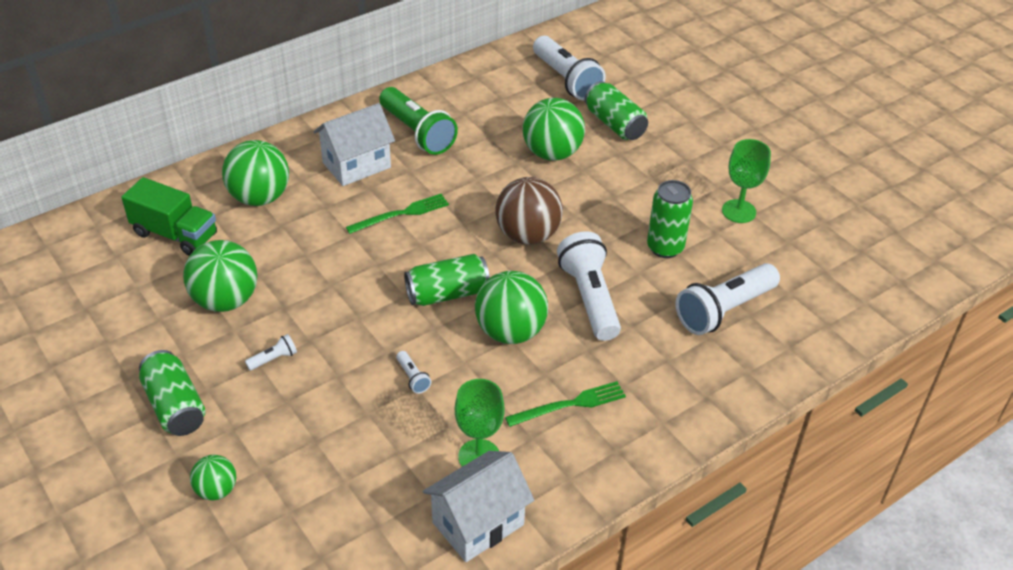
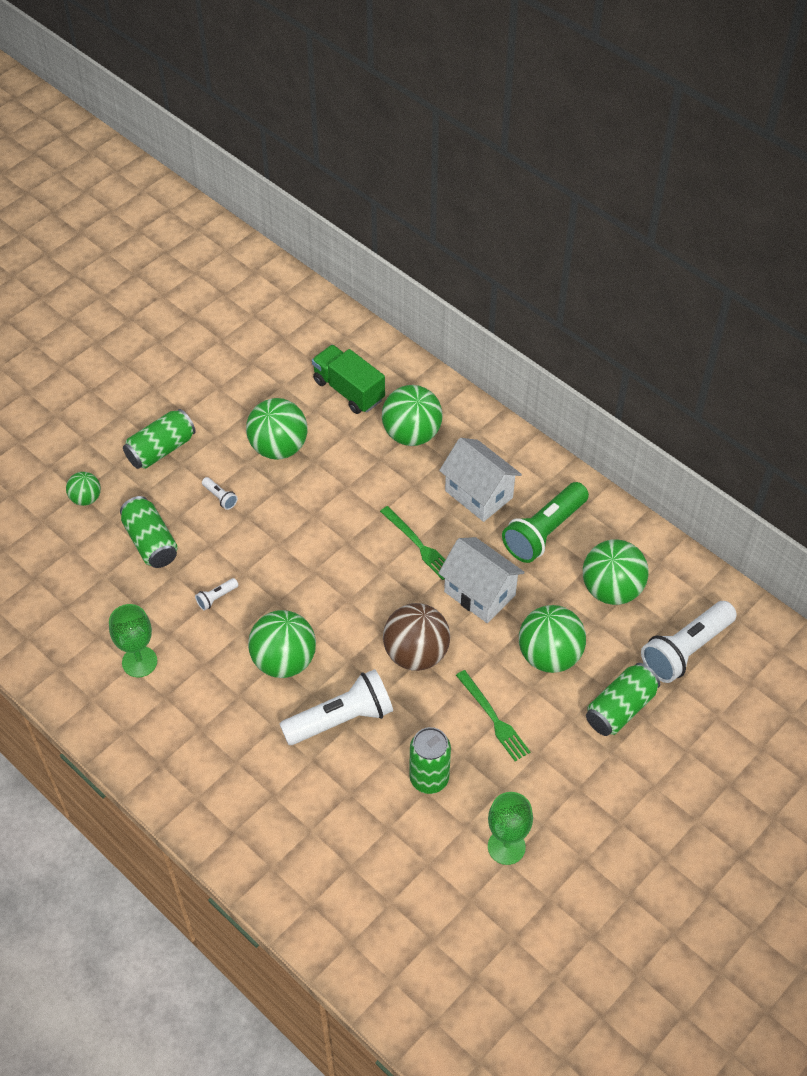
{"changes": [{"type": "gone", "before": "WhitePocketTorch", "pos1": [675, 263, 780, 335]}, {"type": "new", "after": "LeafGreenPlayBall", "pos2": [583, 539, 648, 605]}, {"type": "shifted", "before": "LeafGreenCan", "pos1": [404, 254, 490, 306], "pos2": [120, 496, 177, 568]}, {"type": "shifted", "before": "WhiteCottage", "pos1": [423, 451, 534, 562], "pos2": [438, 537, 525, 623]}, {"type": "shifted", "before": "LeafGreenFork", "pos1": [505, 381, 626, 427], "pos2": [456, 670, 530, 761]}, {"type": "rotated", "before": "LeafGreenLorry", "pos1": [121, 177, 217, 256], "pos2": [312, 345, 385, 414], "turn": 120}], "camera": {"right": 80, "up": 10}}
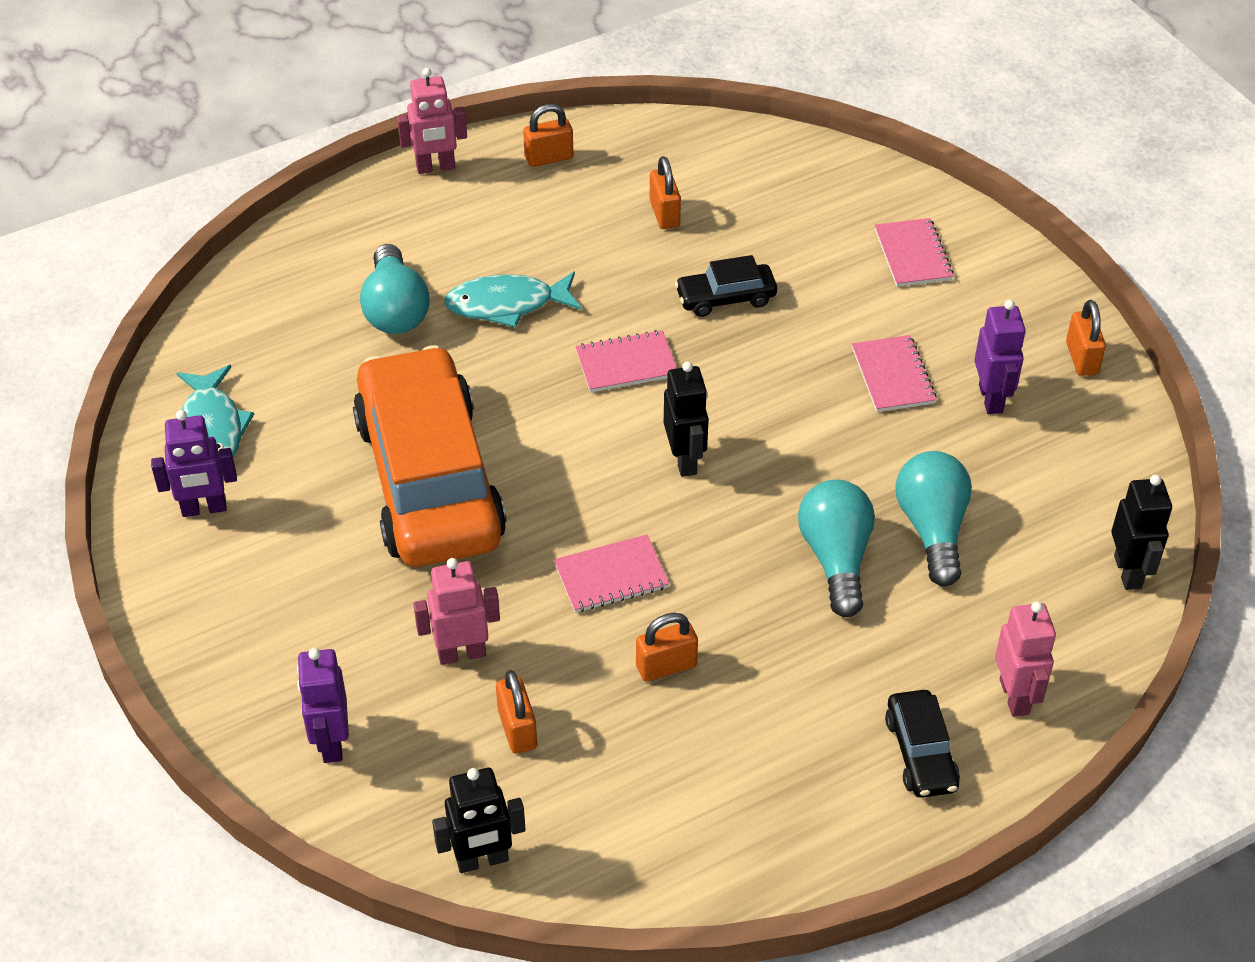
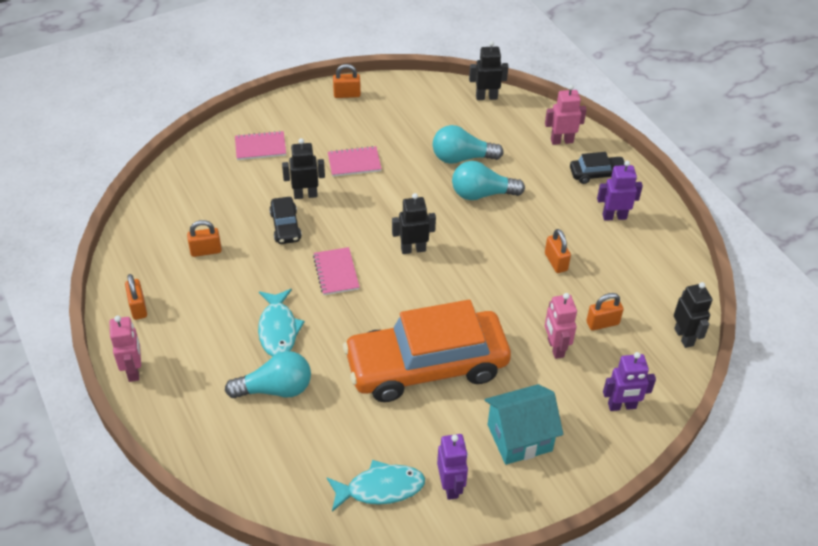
{"changes": [{"type": "gone", "before": "RosyNotebook", "pos1": [554, 534, 669, 613]}, {"type": "new", "after": "EbonyRobot", "pos2": [282, 138, 325, 199]}, {"type": "new", "after": "AquaCottage", "pos2": [485, 384, 563, 465]}, {"type": "shifted", "before": "RoyalPurpleRobot", "pos1": [974, 300, 1026, 414], "pos2": [597, 161, 643, 221]}], "camera": {"right": -90, "up": 0}}
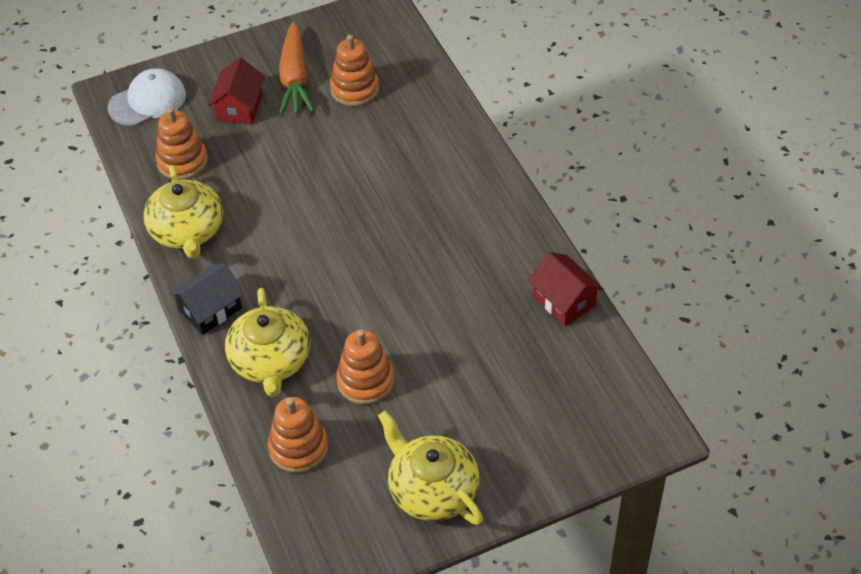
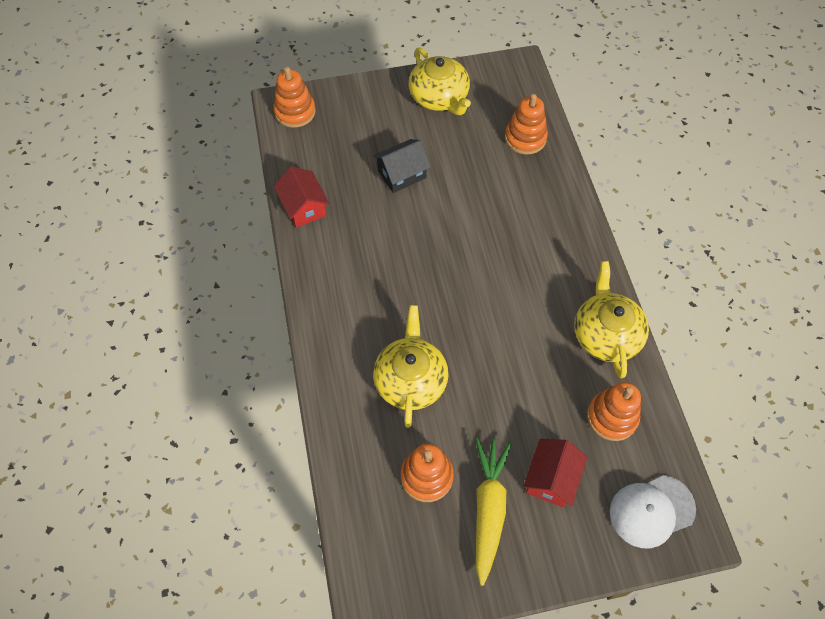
{"changes": [{"type": "shifted", "before": "EbonyCottage", "pos1": [169, 263, 244, 335], "pos2": [373, 139, 431, 193]}, {"type": "shifted", "before": "GoldenTeaPot", "pos1": [225, 288, 310, 397], "pos2": [373, 305, 448, 428]}, {"type": "shifted", "before": "OrangeColouredStackingRings", "pos1": [336, 330, 394, 405], "pos2": [273, 67, 316, 128]}, {"type": "repainted", "before": "OrangeColouredRootVegetable", "after": "GoldenRootVegetable", "pos1": [279, 21, 314, 115], "pos2": [475, 438, 512, 586]}], "camera": {"right": -170, "up": 10}}
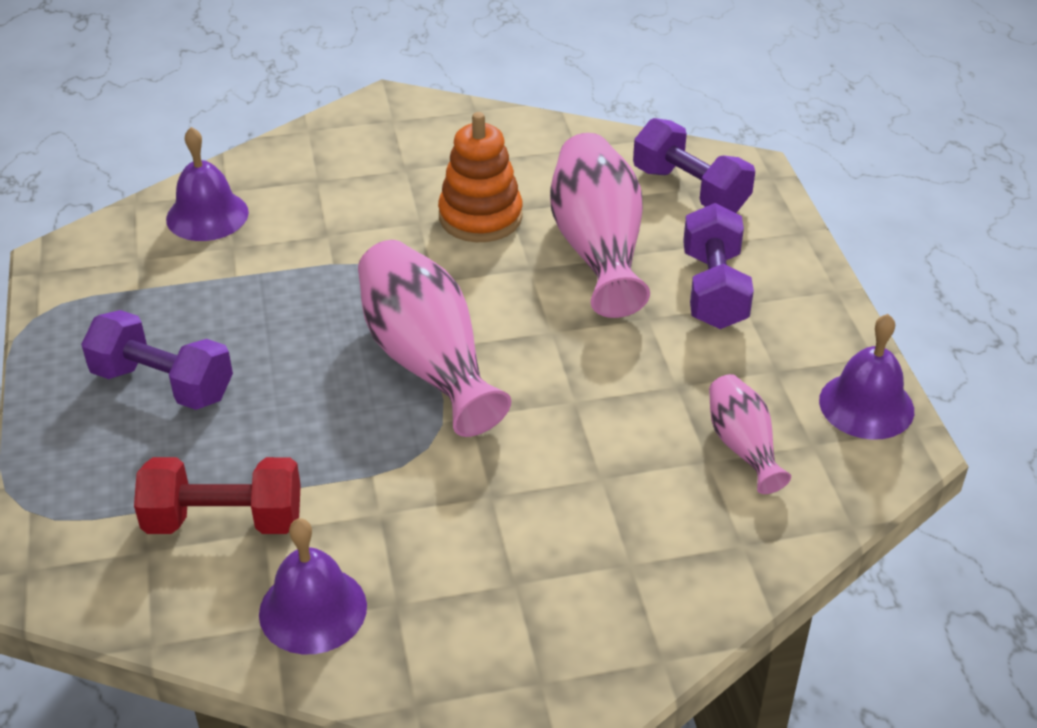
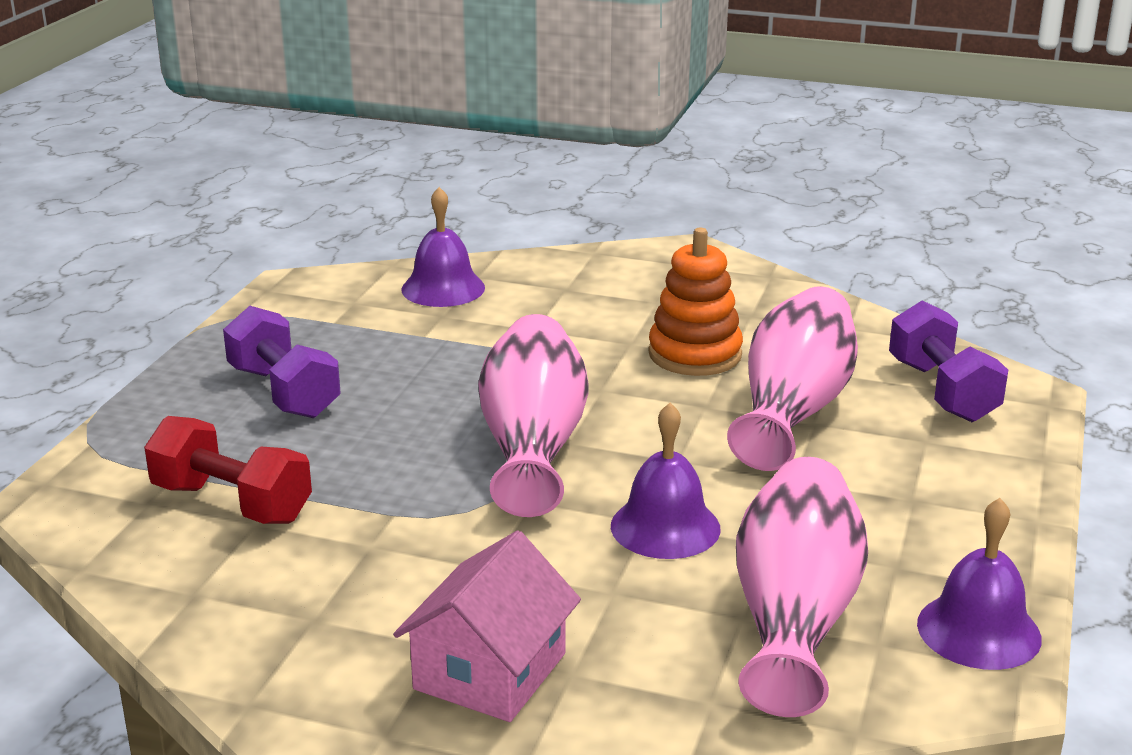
{"changes": [{"type": "gone", "before": "RoyalPurpleDumbbell", "pos1": [683, 203, 754, 329]}, {"type": "new", "after": "RosyCottage", "pos2": [393, 531, 581, 722]}, {"type": "shifted", "before": "RoyalPurpleBell", "pos1": [259, 518, 367, 654], "pos2": [611, 403, 721, 559]}, {"type": "scaled", "before": "RosyTallVase", "pos1": [709, 374, 791, 494], "pos2": [736, 457, 868, 717], "scale": 1.85}], "camera": {"right": 30, "up": -15}}
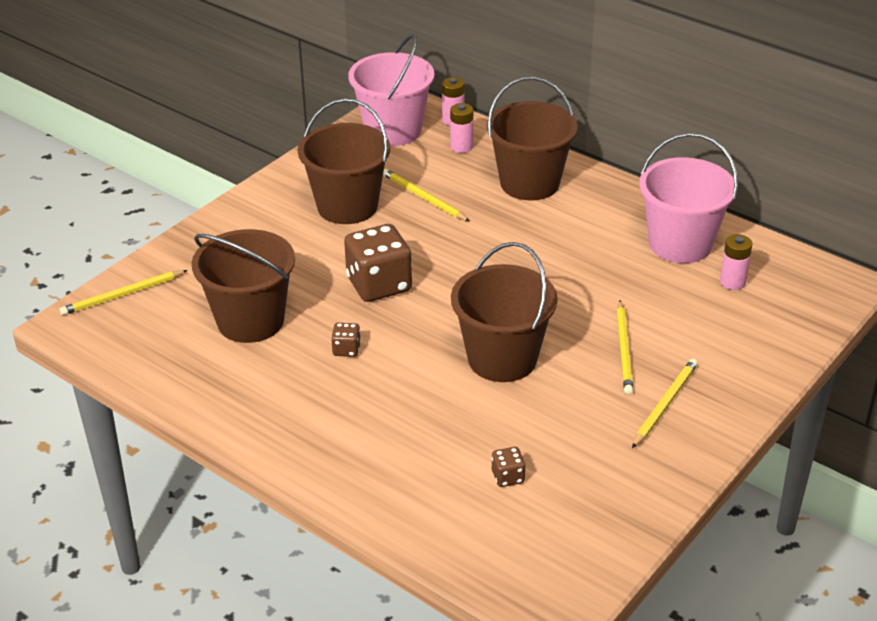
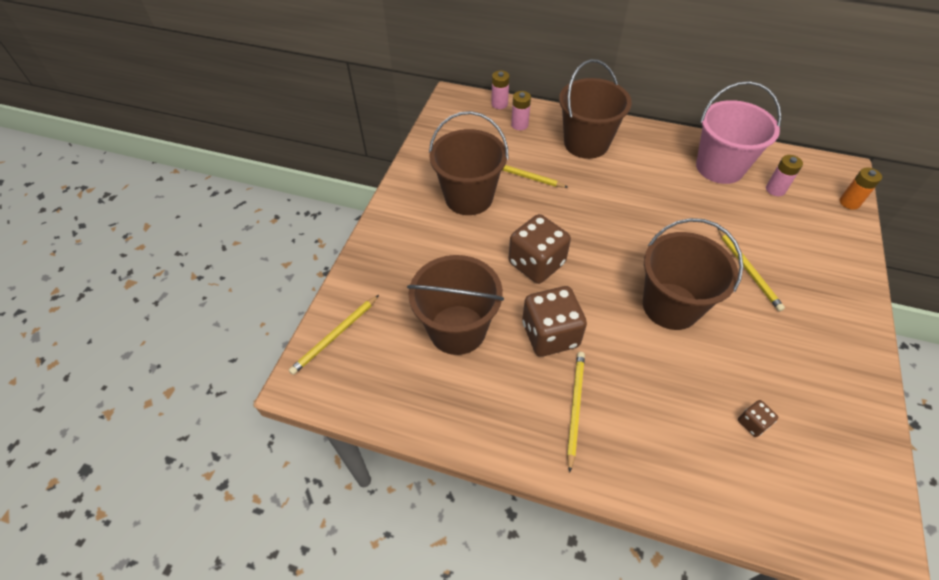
{"changes": [{"type": "gone", "before": "RosyPail", "pos1": [349, 34, 434, 146]}, {"type": "new", "after": "OrangeColouredPowerCell", "pos2": [840, 168, 882, 210]}, {"type": "shifted", "before": "GoldenLeadPencil", "pos1": [632, 359, 698, 448], "pos2": [567, 352, 585, 473]}, {"type": "scaled", "before": "BrownGameDie", "pos1": [331, 323, 361, 357], "pos2": [522, 286, 587, 357], "scale": 2.23}], "camera": {"right": -20, "up": 15}}
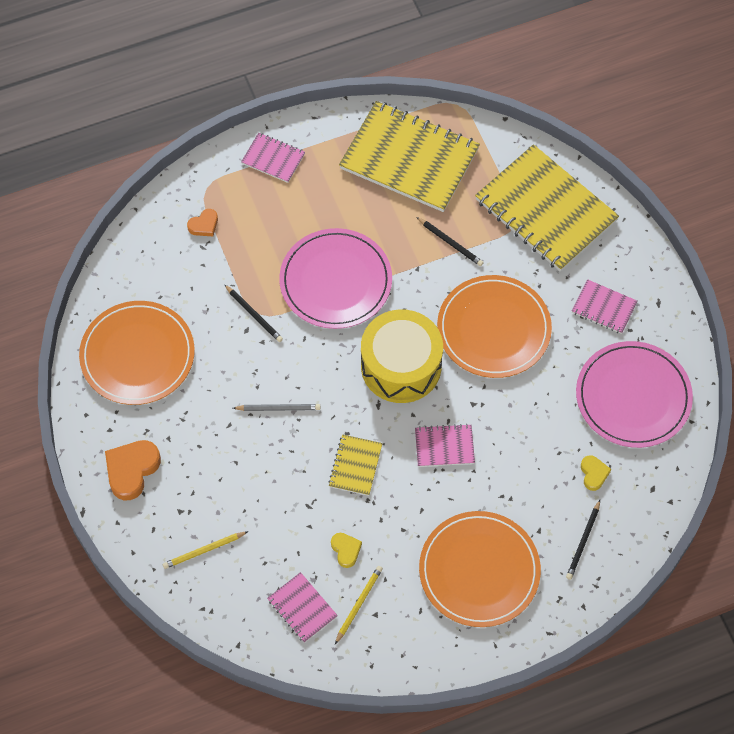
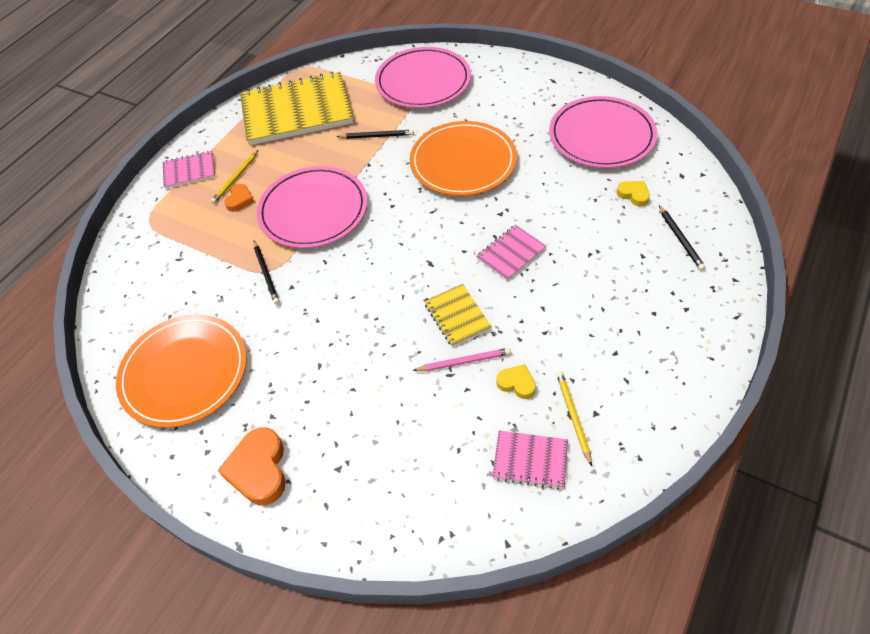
{"changes": [{"type": "gone", "before": "AshGreyLeadPencil", "pos1": [233, 404, 321, 411]}, {"type": "gone", "before": "GoldenDrum", "pos1": [361, 309, 443, 403]}, {"type": "gone", "before": "OrangeColouredFlatDish", "pos1": [419, 511, 541, 627]}, {"type": "gone", "before": "RosyNotebook", "pos1": [572, 279, 638, 334]}, {"type": "new", "after": "RosyLeadPencil", "pos2": [413, 348, 511, 371]}, {"type": "shifted", "before": "GoldenLeadPencil", "pos1": [163, 531, 248, 569], "pos2": [211, 150, 258, 204]}, {"type": "shifted", "before": "OrangeColouredLoveHeart", "pos1": [187, 209, 218, 236], "pos2": [224, 184, 254, 212]}, {"type": "swapped", "before": "GoldenNotebook", "after": "RosyFlatDish", "pos1": [475, 144, 619, 271], "pos2": [375, 47, 471, 108]}, {"type": "rotated", "before": "EbonyLeadPencil", "pos1": [224, 284, 283, 342], "pos2": [253, 241, 280, 305], "turn": 60}], "camera": {"right": -35, "up": -10}}
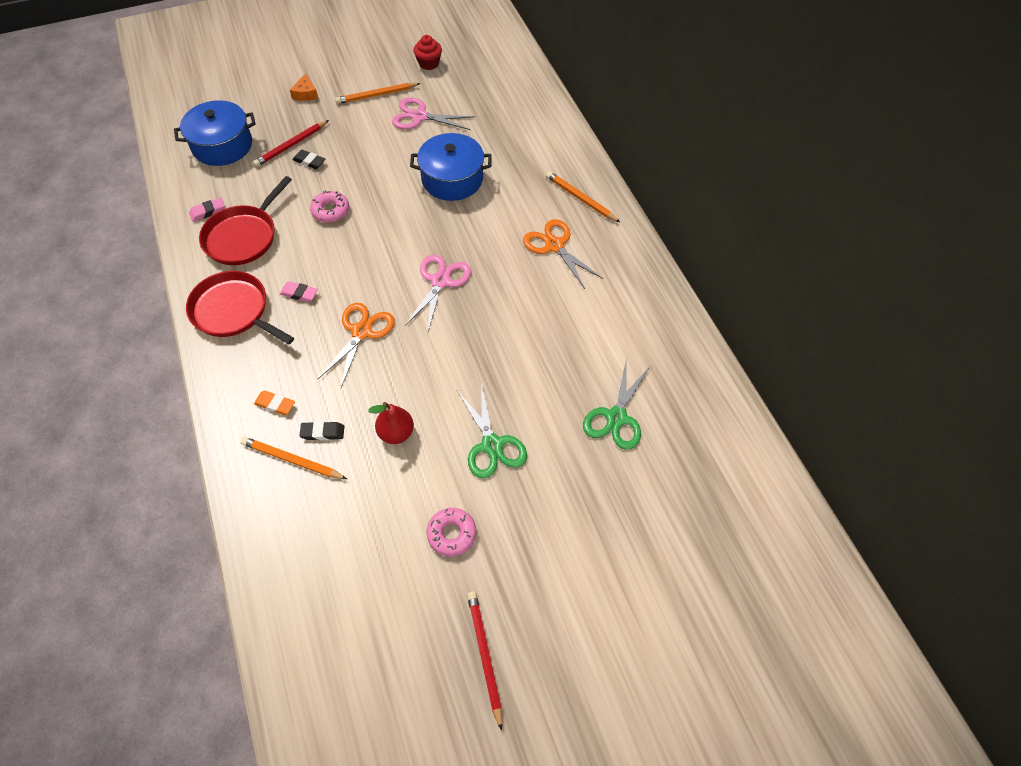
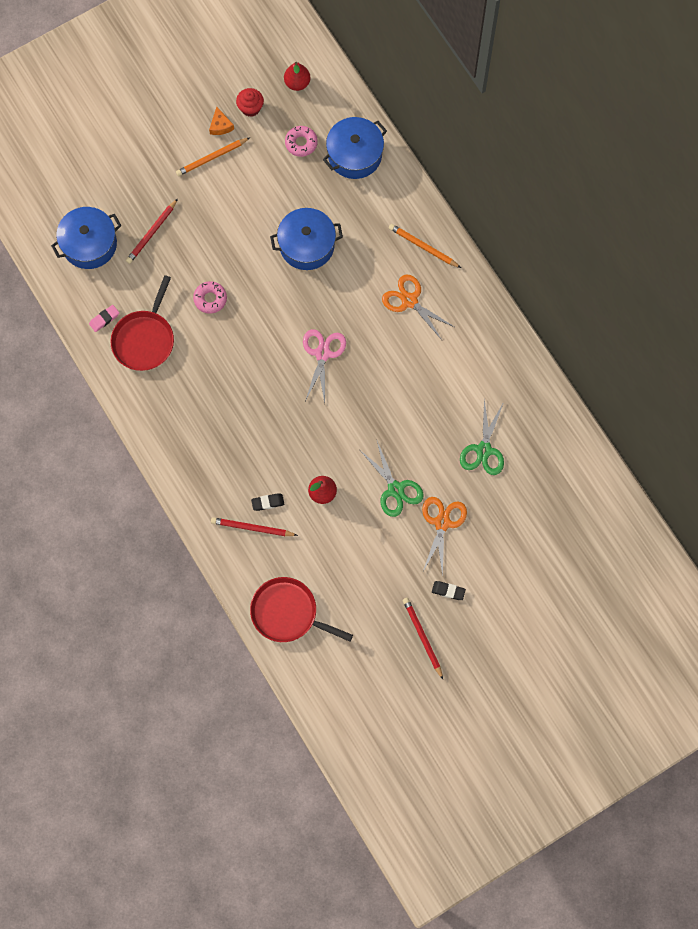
{"changes": [{"type": "gone", "before": "OrangeColouredGumEraser", "pos1": [254, 390, 295, 415]}, {"type": "gone", "before": "RosyGumEraser", "pos1": [280, 281, 318, 302]}, {"type": "gone", "before": "RosyScissors", "pos1": [392, 97, 475, 130]}, {"type": "new", "after": "CrimsonPear", "pos2": [284, 62, 310, 91]}, {"type": "new", "after": "RoyalBlueStockpot", "pos2": [323, 117, 387, 179]}, {"type": "shifted", "before": "CrimsonPan", "pos1": [186, 271, 294, 344], "pos2": [250, 577, 353, 642]}, {"type": "shifted", "before": "OrangeColouredCheeseWedge", "pos1": [290, 74, 318, 101], "pos2": [209, 107, 234, 135]}, {"type": "shifted", "before": "EbonyGumEraser", "pos1": [292, 150, 325, 169], "pos2": [432, 581, 466, 600]}, {"type": "shifted", "before": "OrangeColouredScissors", "pos1": [318, 303, 395, 387], "pos2": [422, 497, 467, 577]}, {"type": "shifted", "before": "RosyGlazedDonut", "pos1": [427, 508, 476, 556], "pos2": [285, 126, 318, 157]}, {"type": "repainted", "before": "OrangeColouredLeadPencil", "after": "CrimsonLeadPencil", "pos1": [241, 437, 347, 479], "pos2": [211, 517, 298, 536]}], "camera": {"right": -10, "up": 15}}
